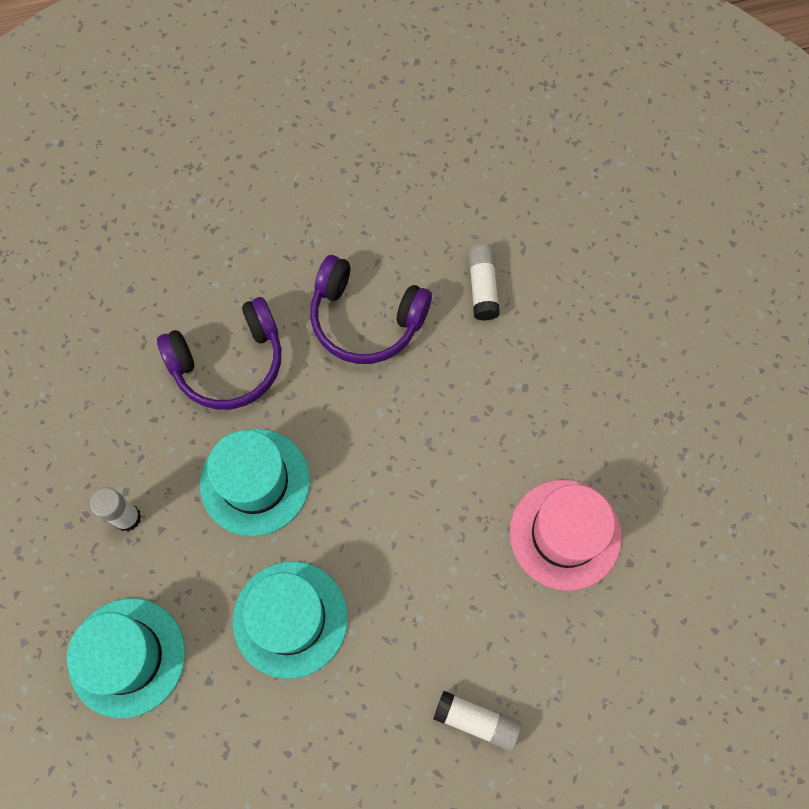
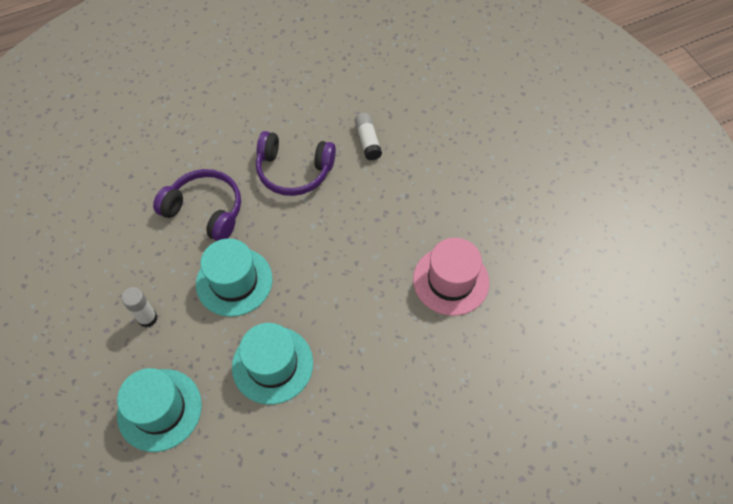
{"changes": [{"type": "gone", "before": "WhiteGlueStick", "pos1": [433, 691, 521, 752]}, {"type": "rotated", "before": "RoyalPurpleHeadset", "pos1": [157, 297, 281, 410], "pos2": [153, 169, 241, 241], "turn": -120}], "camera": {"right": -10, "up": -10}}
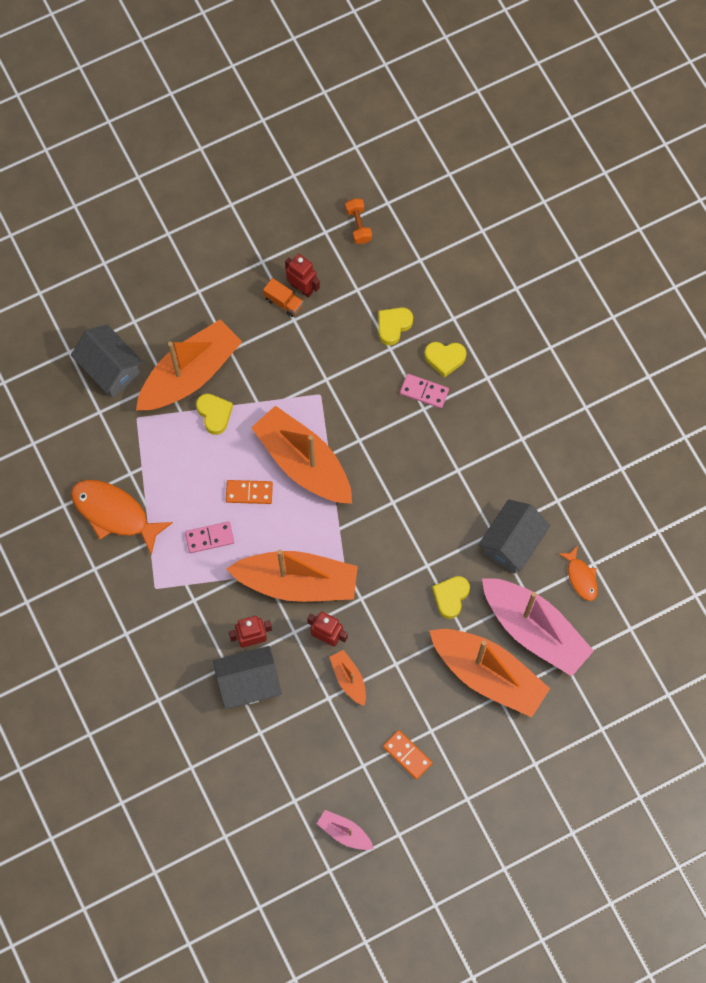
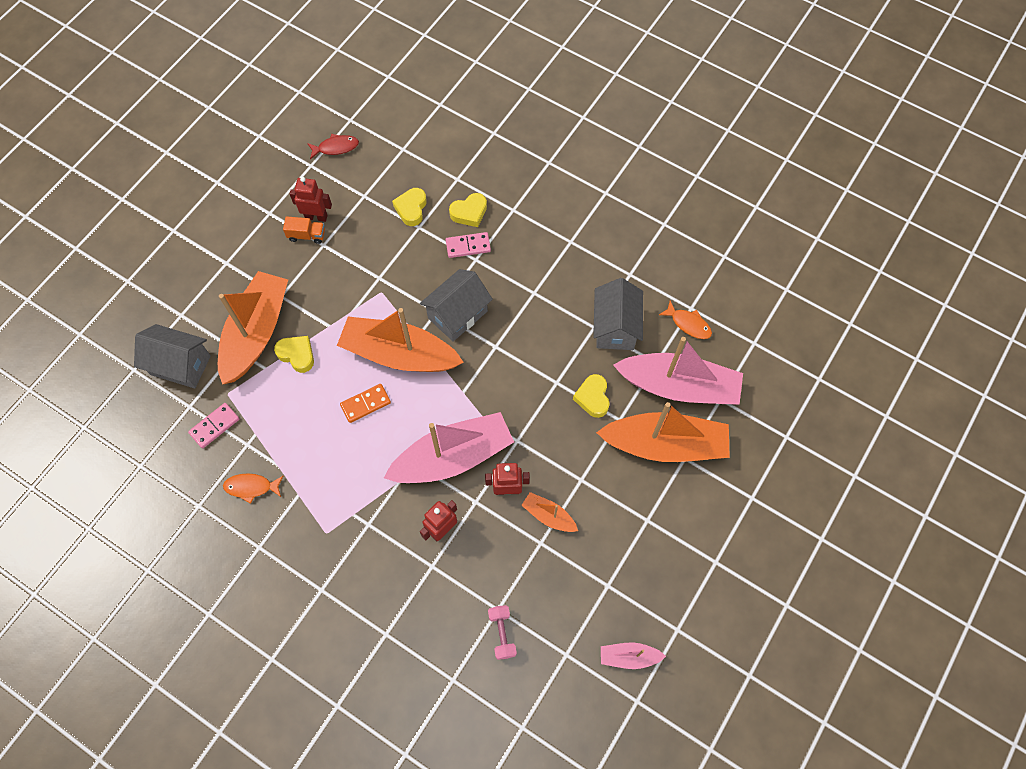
{"changes": [{"type": "gone", "before": "OrangeColouredDominoPiece", "pos1": [383, 730, 433, 779]}, {"type": "new", "after": "RosyDumbbell", "pos2": [488, 605, 517, 660]}, {"type": "shifted", "before": "RosyDominoPiece", "pos1": [185, 521, 234, 553], "pos2": [188, 403, 239, 448]}, {"type": "shifted", "before": "AshGreyCottage", "pos1": [213, 646, 282, 709], "pos2": [420, 269, 493, 342]}, {"type": "swapped", "before": "OrangeColouredDumbbell", "after": "CrimsonFishFigure", "pos1": [345, 198, 372, 244], "pos2": [307, 134, 359, 159]}, {"type": "repainted", "before": "OrangeColouredBoat", "after": "RosyBoat", "pos1": [226, 550, 358, 602], "pos2": [384, 412, 514, 483]}, {"type": "scaled", "before": "OrangeColouredFishFigure", "pos1": [71, 480, 173, 556], "pos2": [223, 473, 283, 504], "scale": 0.54}], "camera": {"right": -30, "up": -5}}
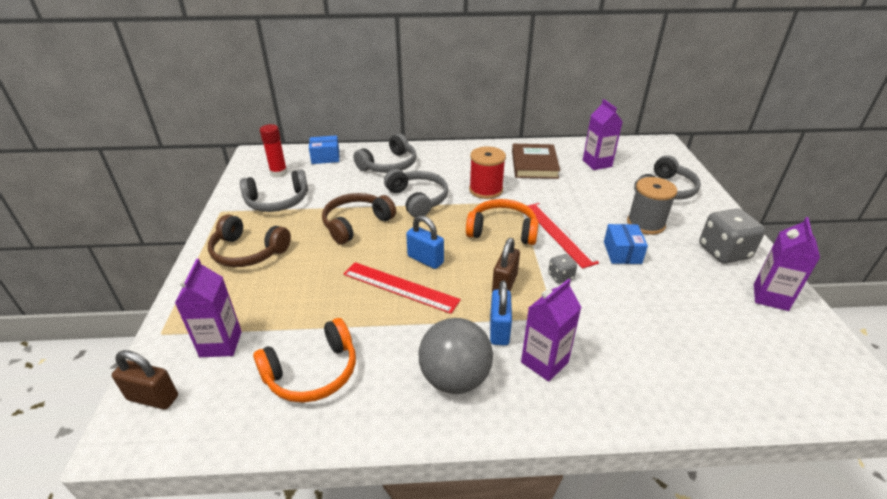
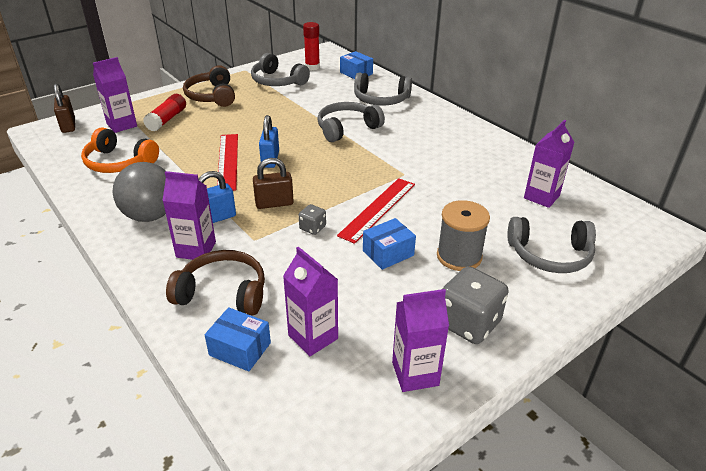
{"changes": [{"type": "gone", "before": "OrangeColouredHeadset", "pos1": [466, 199, 539, 245]}, {"type": "gone", "before": "CrimsonReelOfThread", "pos1": [469, 146, 506, 199]}, {"type": "gone", "before": "BrownHardcover", "pos1": [512, 144, 560, 179]}, {"type": "new", "after": "CrimsonGlueStick", "pos2": [143, 94, 186, 132]}, {"type": "new", "after": "RoyalBlueBox", "pos2": [205, 307, 271, 372]}, {"type": "new", "after": "RoyalPurpleJuiceCarton", "pos2": [283, 246, 338, 356]}, {"type": "shifted", "before": "BrownHeadset", "pos1": [322, 193, 396, 245], "pos2": [166, 250, 265, 316]}, {"type": "rotated", "before": "AshGreyHeadset", "pos1": [384, 169, 448, 218], "pos2": [317, 102, 385, 142], "turn": -150}], "camera": {"right": 55, "up": 0}}
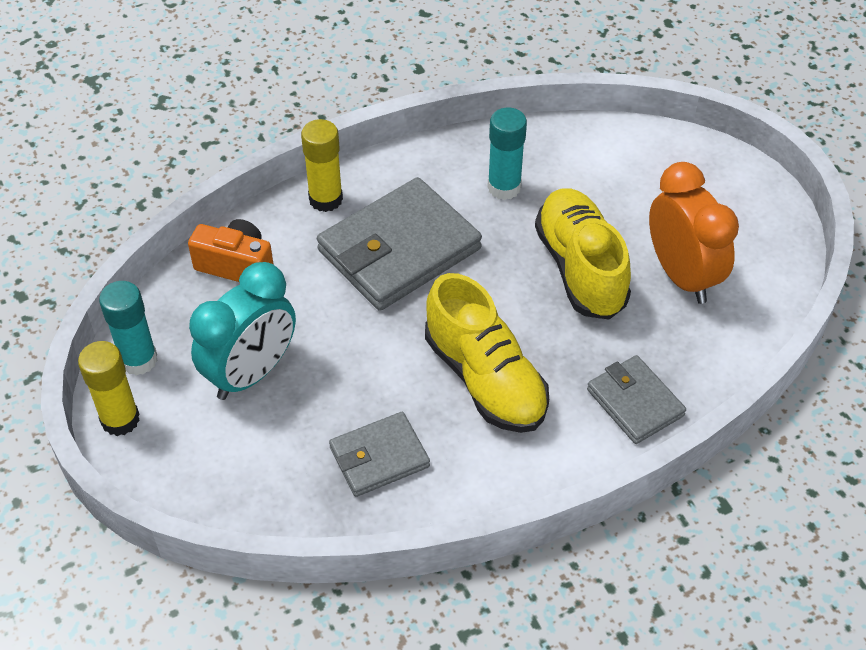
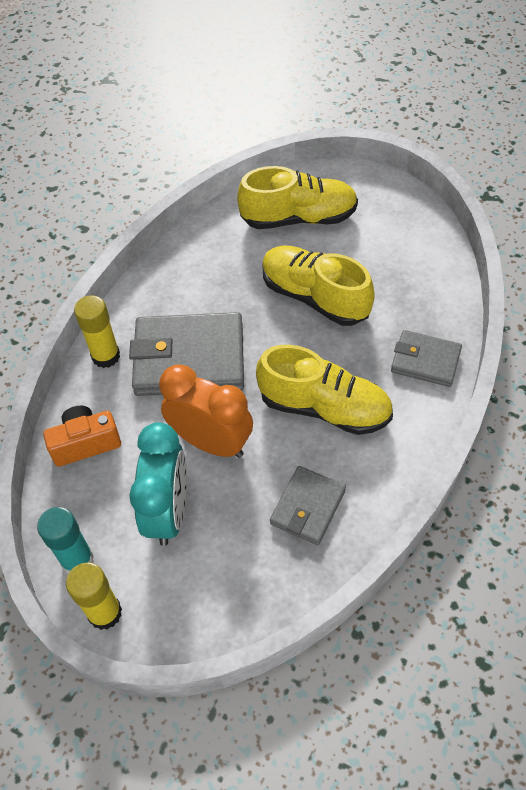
{"changes": [{"type": "gone", "before": "AquaGlueStick", "pos1": [487, 108, 527, 200]}, {"type": "new", "after": "GoldenLaceUpShoe", "pos2": [237, 166, 358, 229]}, {"type": "shifted", "before": "OrangeColouredAlarmClock", "pos1": [649, 162, 739, 304], "pos2": [159, 364, 253, 458]}, {"type": "rotated", "before": "AshGreyWallet", "pos1": [317, 177, 482, 311], "pos2": [129, 312, 244, 396], "turn": 75}], "camera": {"right": -35, "up": 5}}
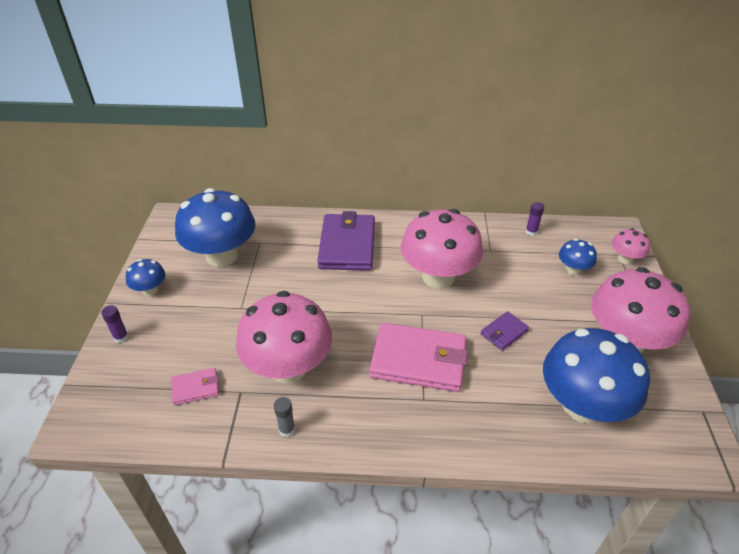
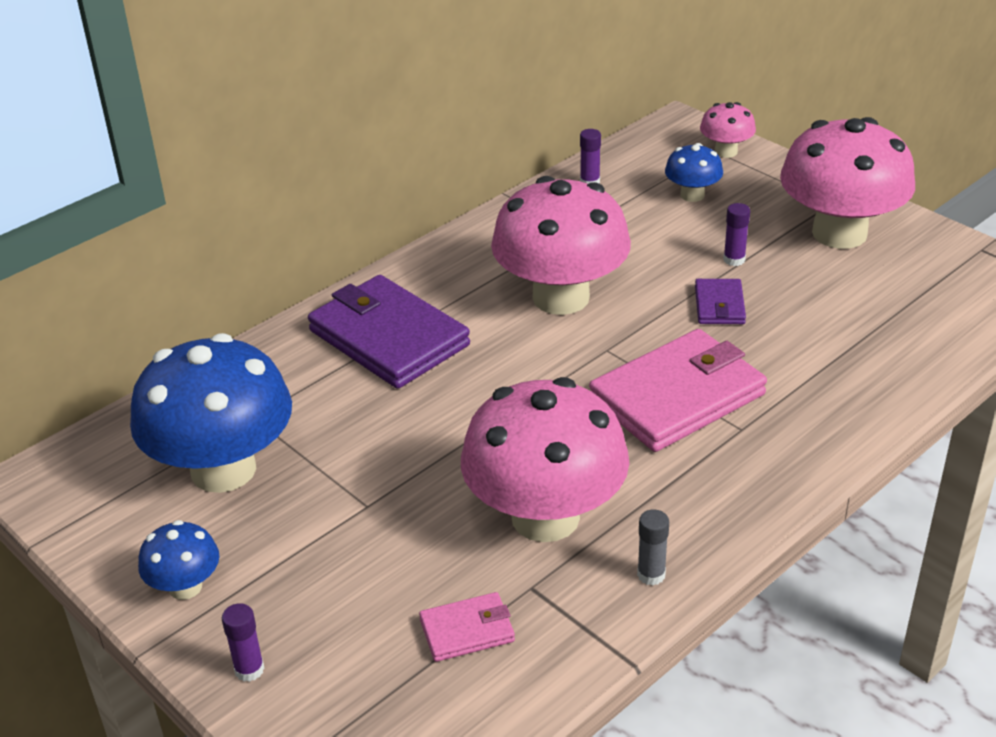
{"changes": [{"type": "gone", "before": "RoyalBlueMushroom", "pos1": [543, 328, 650, 423]}, {"type": "new", "after": "RoyalPurpleGlueStick", "pos2": [723, 203, 750, 266]}, {"type": "rotated", "before": "RosyWallet", "pos1": [171, 368, 219, 405], "pos2": [419, 592, 515, 662], "turn": 45}], "camera": {"right": -45, "up": -5}}
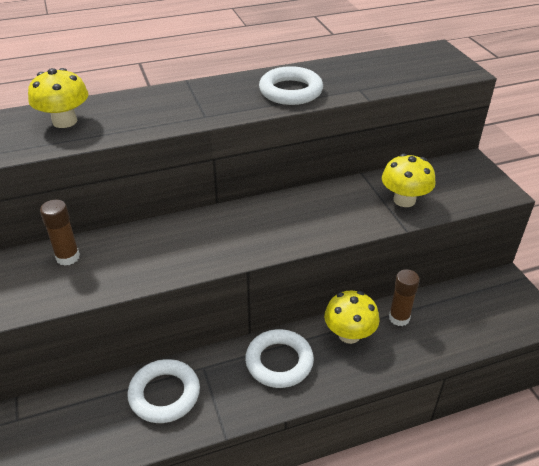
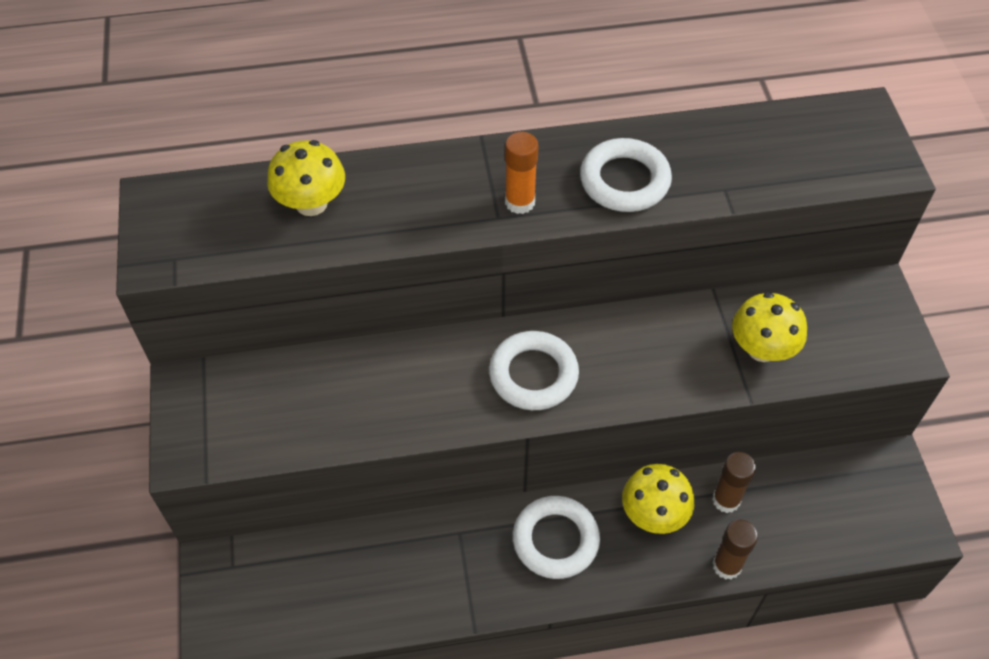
{"changes": [{"type": "new", "after": "OrangeColouredGlueStick", "pos2": [505, 132, 539, 214]}, {"type": "shifted", "before": "BrownGlueStick", "pos1": [40, 200, 80, 266], "pos2": [713, 520, 758, 580]}, {"type": "shifted", "before": "WhiteTorus", "pos1": [128, 359, 200, 423], "pos2": [489, 331, 579, 410]}], "camera": {"right": 10, "up": 15}}
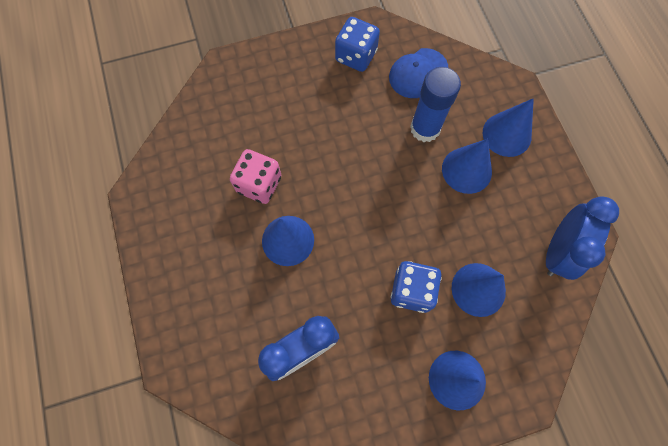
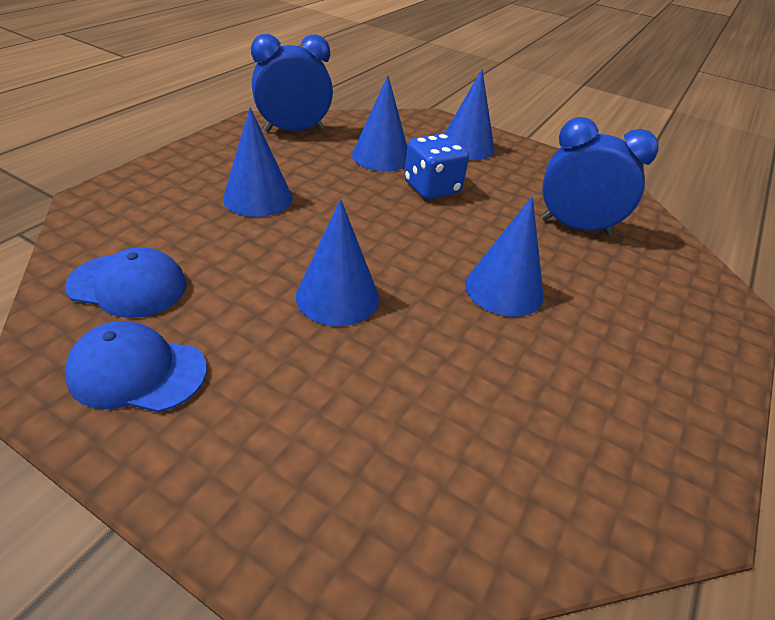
{"changes": [{"type": "gone", "before": "RosyGameDie", "pos1": [230, 149, 281, 204]}, {"type": "gone", "before": "RoyalBlueGlueStick", "pos1": [410, 67, 461, 142]}, {"type": "shifted", "before": "RoyalBlueConeShape", "pos1": [483, 98, 534, 157], "pos2": [296, 199, 379, 326]}, {"type": "swapped", "before": "RoyalBlueGameDie", "after": "RoyalBlueBaseballCap", "pos1": [335, 17, 380, 72], "pos2": [65, 321, 207, 412]}], "camera": {"right": -135, "up": -30}}
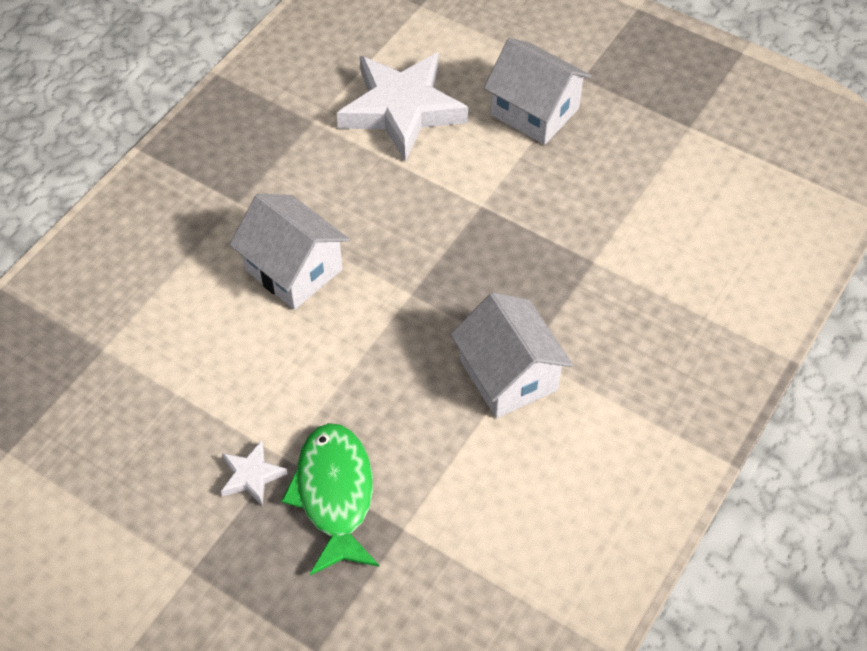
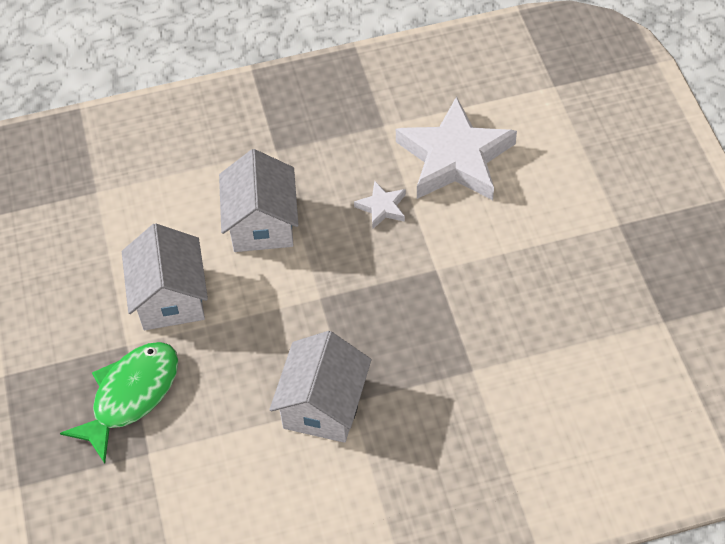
{"changes": [{"type": "shifted", "before": "WhiteStarShape", "pos1": [221, 440, 287, 506], "pos2": [354, 181, 406, 229]}, {"type": "shifted", "before": "WhiteCottage", "pos1": [484, 38, 591, 145], "pos2": [122, 223, 208, 330]}], "camera": {"right": 45, "up": 0}}
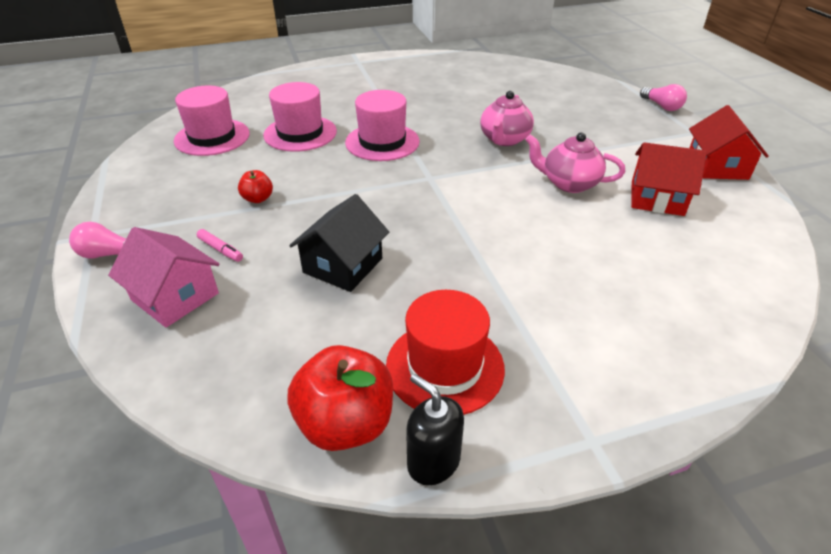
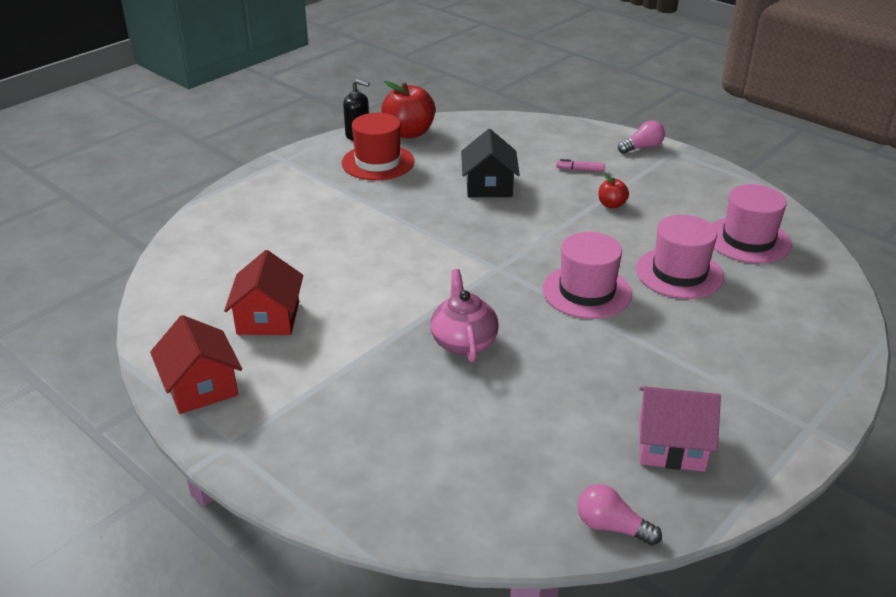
{"changes": [{"type": "gone", "before": "RosyTeaPot", "pos1": [525, 132, 625, 193]}, {"type": "shifted", "before": "RosyCottage", "pos1": [108, 227, 219, 328], "pos2": [639, 387, 721, 472]}, {"type": "shifted", "before": "RosyBulb", "pos1": [640, 84, 687, 111], "pos2": [578, 484, 662, 546]}, {"type": "rotated", "before": "CrimsonCottage", "pos1": [631, 142, 707, 216], "pos2": [224, 250, 303, 335], "turn": -75}], "camera": {"right": 150, "up": -5}}
